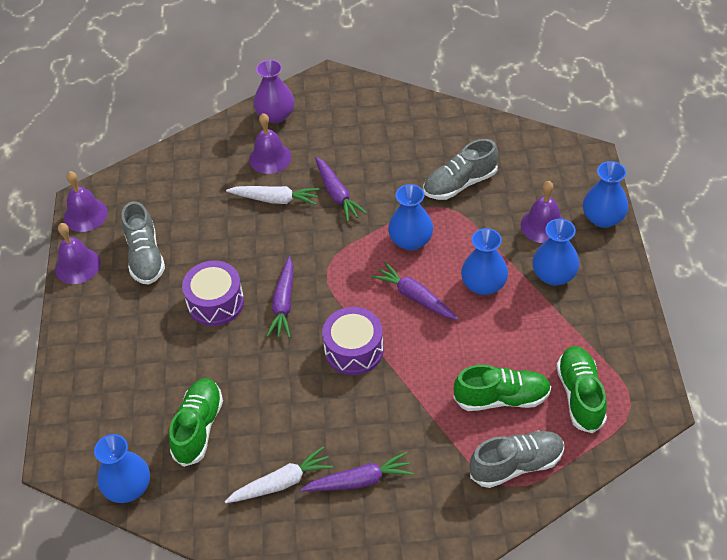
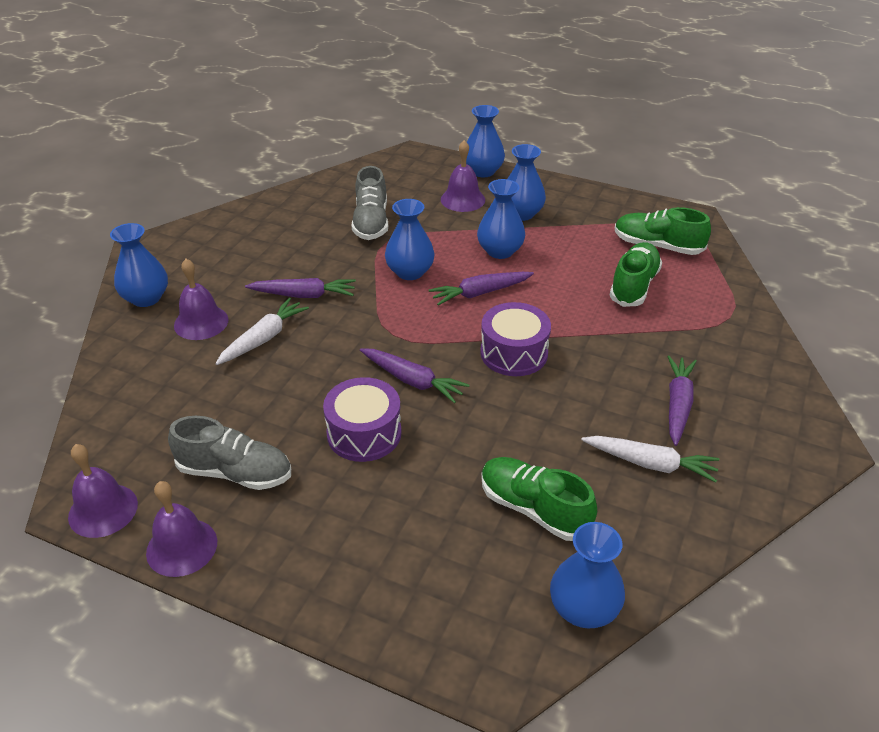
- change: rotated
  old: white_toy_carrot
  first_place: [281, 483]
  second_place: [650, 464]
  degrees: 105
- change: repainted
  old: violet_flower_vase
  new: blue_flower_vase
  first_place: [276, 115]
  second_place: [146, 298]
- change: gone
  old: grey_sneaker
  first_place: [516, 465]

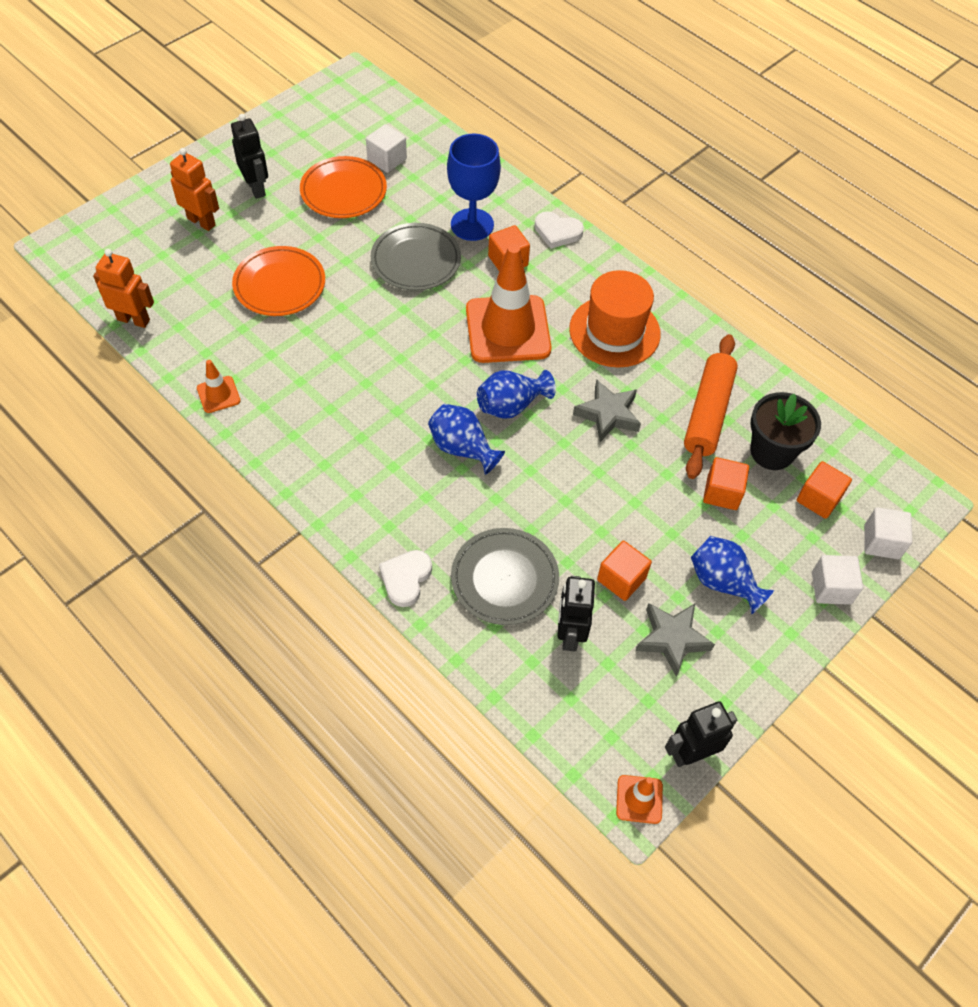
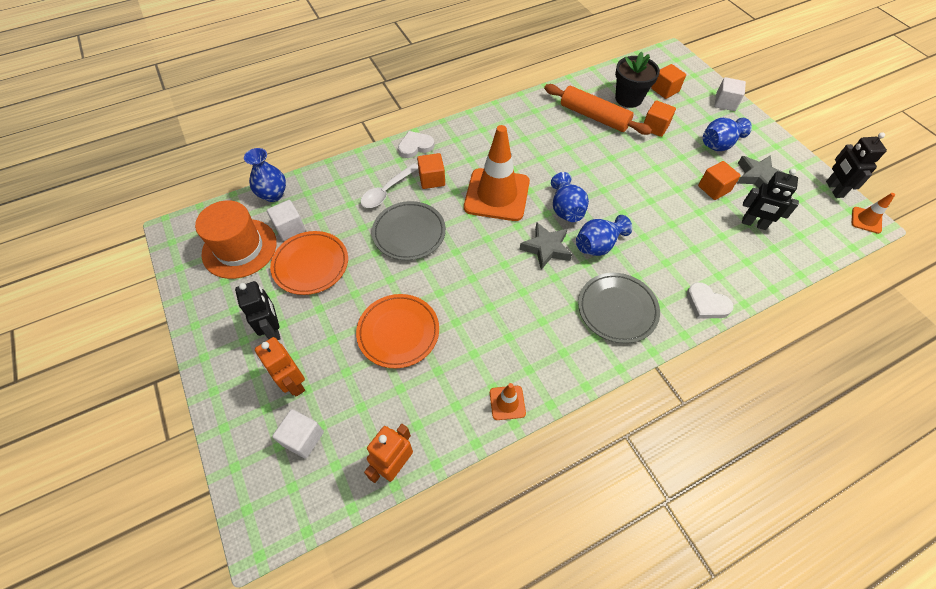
- change: rotated
  old: orange-coloured_toy_robot
  first_place: [201, 221]
  second_place: [293, 383]
  degrees: -90
- change: rotated
  old: ebony_toy_robot
  first_place: [256, 188]
  second_place: [273, 330]
  degrees: 75
- change: swapped
  old: blue_chalice
  new: white_teaspoon
  first_place: [472, 225]
  second_place: [387, 191]
- change: shifted
  old: grey_dinner_plate
  first_place: [504, 579]
  second_place: [617, 309]
- change: rotated
  old: white_heart_shape
  first_place: [557, 232]
  second_place: [415, 146]
  degrees: -150
- change: shifted
  old: orange-coloured_tall_hat
  first_place: [614, 331]
  second_place: [239, 248]
- change: shifted
  old: grey_five-pointed_star
  first_place: [608, 414]
  second_place: [546, 248]
- change: shifted
  old: white_cube
  first_place: [881, 542]
  second_place: [303, 438]
- change: new
  new: blue_flower_vase
  second_place: [273, 194]

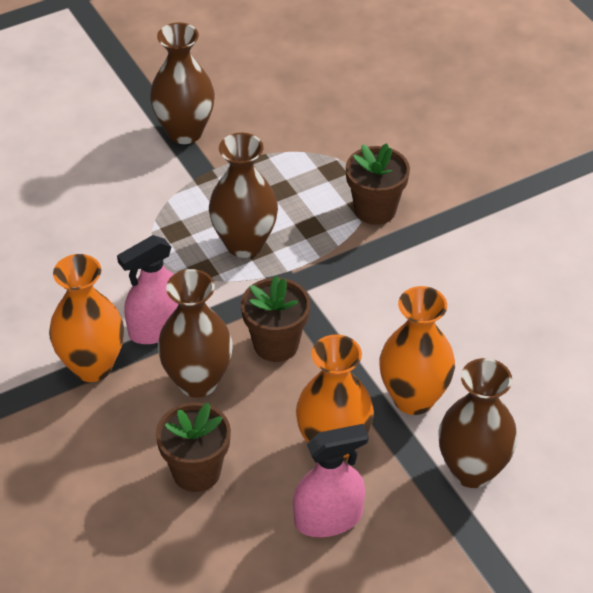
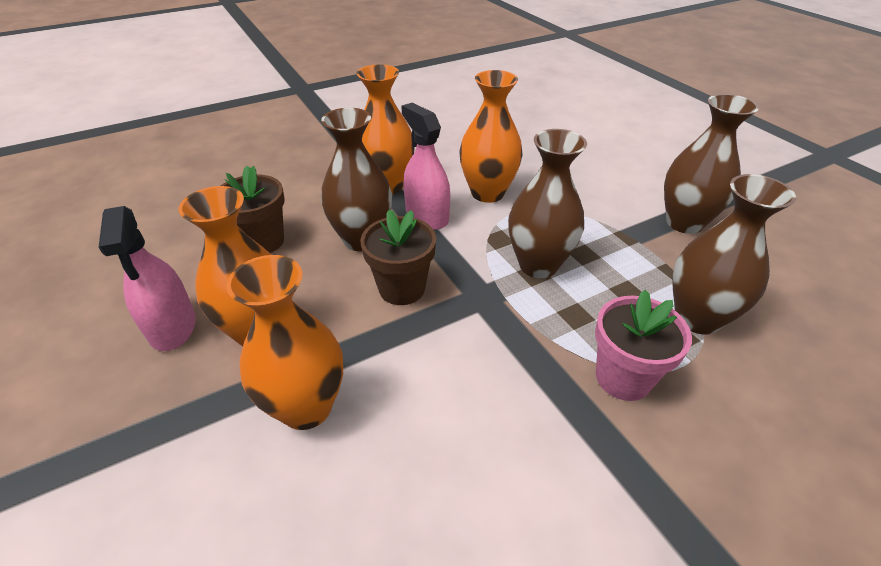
- change: repainted
  old: russet_plant_pot
  new: rosy_plant_pot
  first_place: [375, 209]
  second_place: [623, 377]
- change: shifted
  old: russet_flower_vase
  first_place: [472, 470]
  second_place: [697, 318]
- change: new
  new: orange-coloured_flower_vase
  second_place: [487, 193]

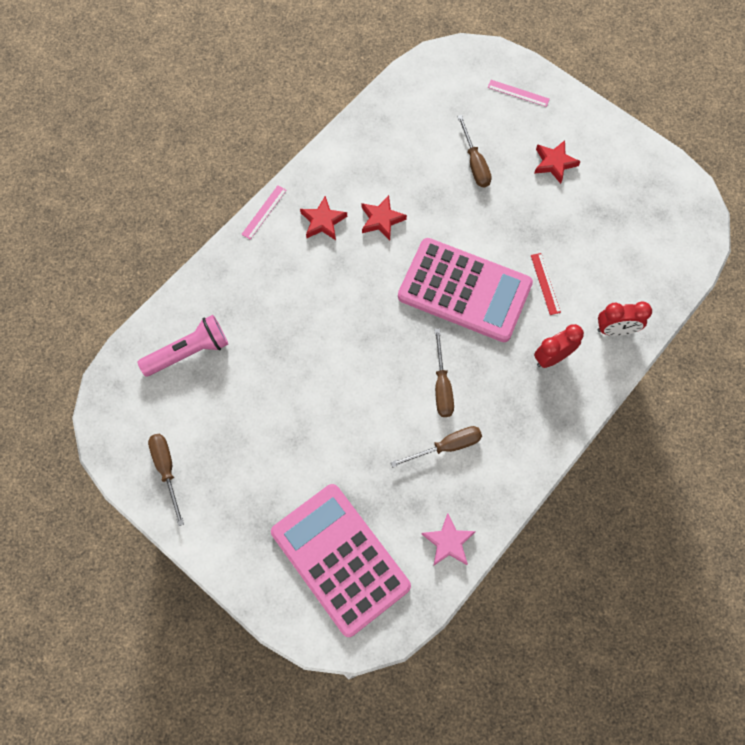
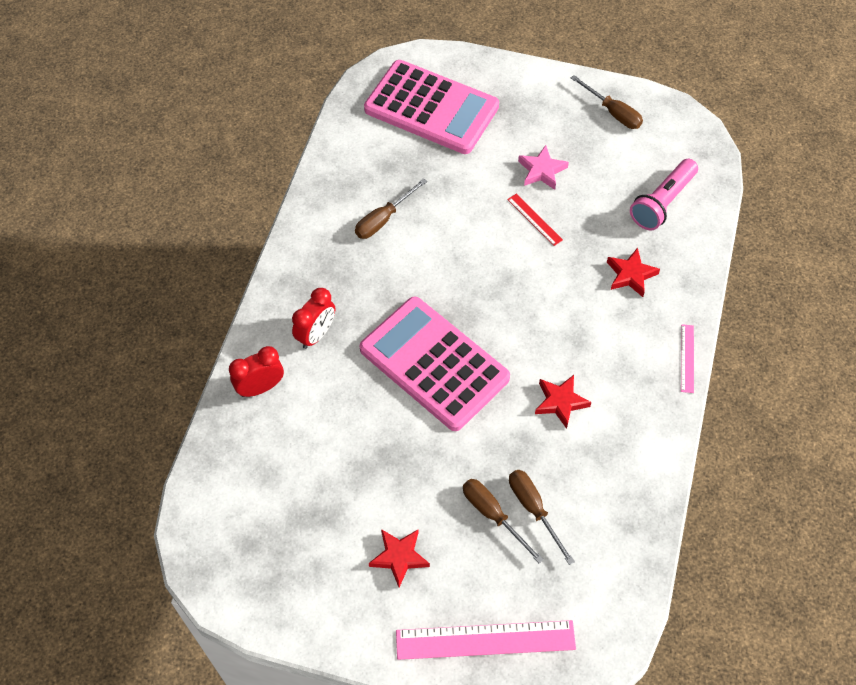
- change: shifted
  old: scarlet_five-pointed_star
  first_place: [323, 221]
  second_place: [630, 275]
- change: rotated
  old: rosy_adding_machine
  first_place: [464, 290]
  second_place: [434, 364]
  degrees: 45
- change: shifted
  old: rosy_five-pointed_star
  first_place: [448, 542]
  second_place: [542, 171]
- change: shifted
  old: russet_hand_screwdriver
  first_place: [442, 386]
  second_place: [534, 509]
- change: scaled
  old: rosy_ruler
  first_place: [518, 93]
  second_place: [485, 639]
  factor: 2.03
- change: shifted
  old: scarlet_ruler
  first_place: [545, 283]
  second_place: [534, 219]

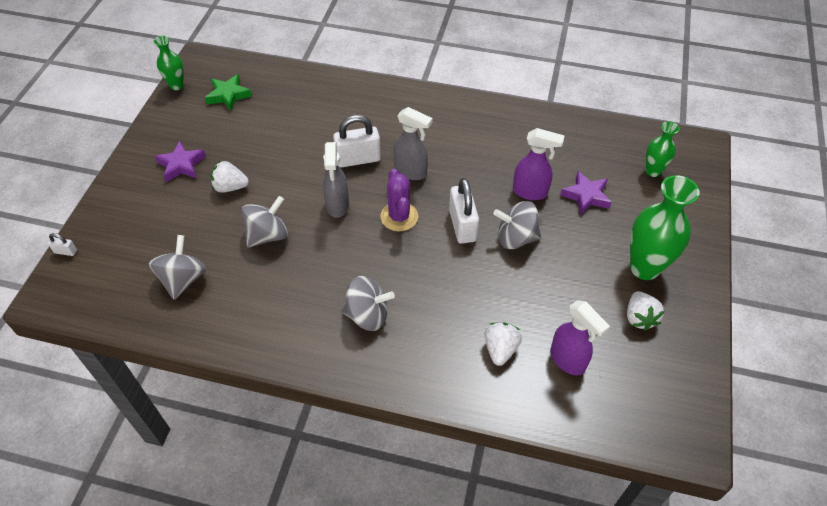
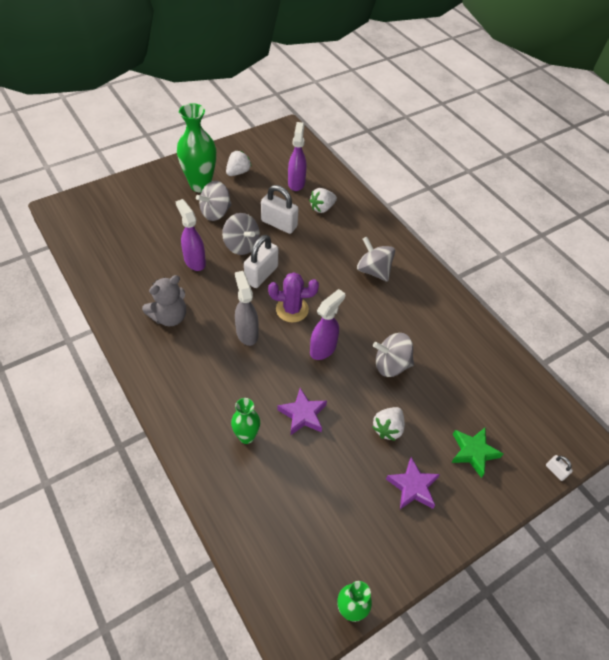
- change: shifted
  old: grey_spinning_top
  first_place: [183, 279]
  second_place: [215, 212]
- change: shifted
  old: emerald_five-pointed_star
  first_place: [228, 95]
  second_place: [473, 452]
- change: rotated
  old: white_berry
  first_place: [230, 187]
  second_place: [388, 428]
  degrees: 75
- change: repainted
  old: grey_spray_bottle
  new: violet_spray_bottle
  first_place: [337, 206]
  second_place: [323, 349]
- change: shifted
  old: white_lock
  first_place: [358, 159]
  second_place: [279, 224]
- change: rotated
  old: violet_saguaro_cactus
  first_place: [399, 217]
  second_place: [292, 309]
  degrees: 60
- change: shifted
  old: violet_five-pointed_star
  first_place: [586, 196]
  second_place: [303, 414]
- change: shifted
  old: emerald_flower_vase
  first_place: [653, 171]
  second_place: [246, 436]
- change: new
  new: grey_teddy_bear
  second_place: [169, 317]

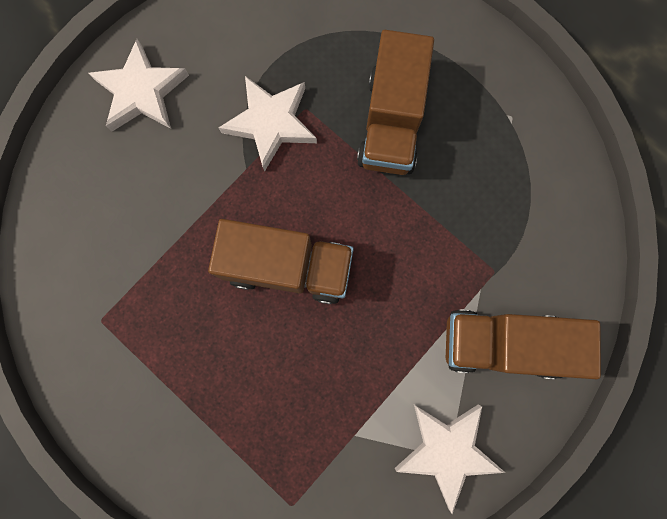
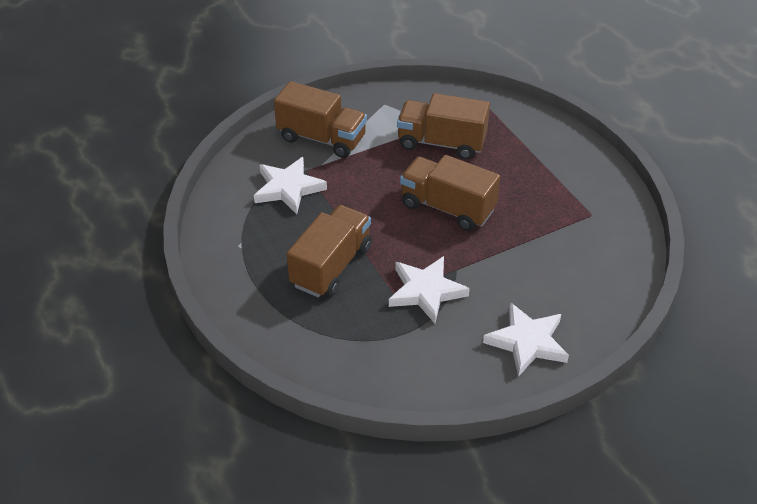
- change: shifted
  old: white_five-pointed_star
  first_place: [447, 450]
  second_place: [288, 188]
- change: new
  new: russet_toy_truck
  second_place: [441, 143]

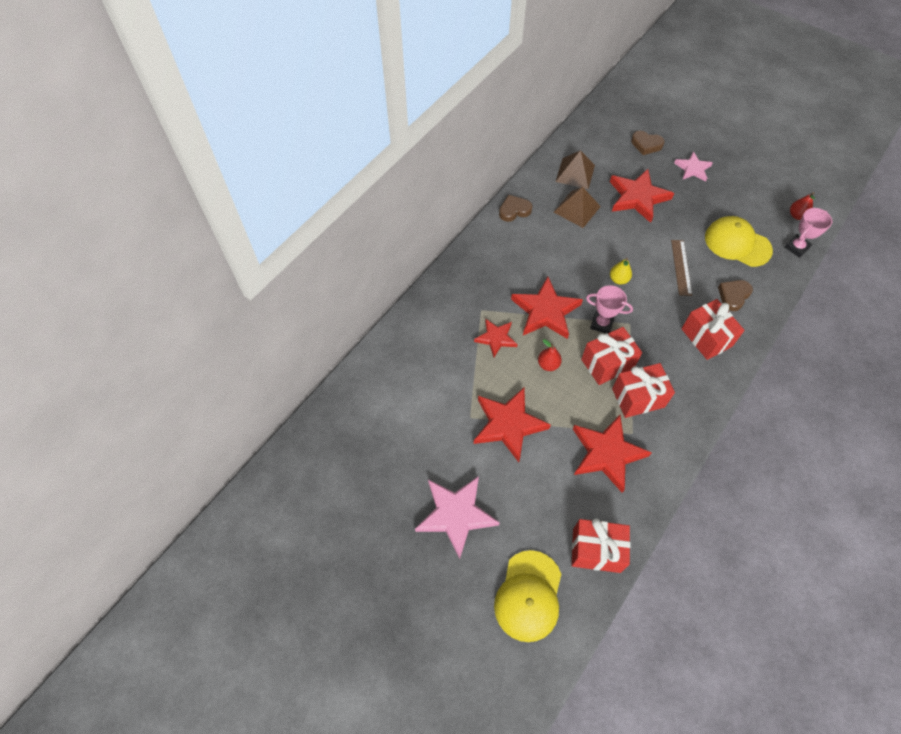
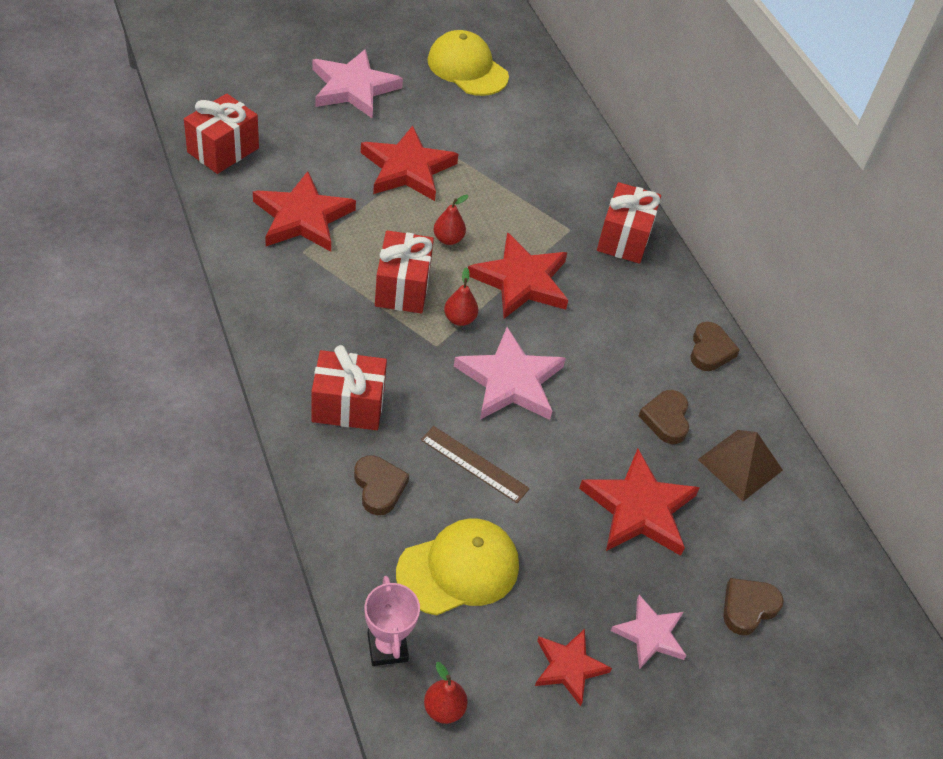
- change: shifted
  old: scarlet_five-pointed_star
  first_place: [496, 338]
  second_place: [569, 667]
- change: shifted
  old: golden_baseball_cap
  first_place: [528, 595]
  second_place: [467, 68]
- change: swapped
  old: russet_pyramid
  new: russet_heart_shape
  first_place: [577, 209]
  second_place: [666, 419]
- change: swapped
  old: rosy_prize_cup
  new: scarlet_pear
  first_place: [601, 324]
  second_place: [459, 319]
- change: swapped
  old: golden_pear
  new: rosy_five-pointed_star
  first_place: [618, 279]
  second_place: [510, 381]
- change: shifted
  old: scarlet_gift
  first_place: [638, 398]
  second_place: [624, 238]

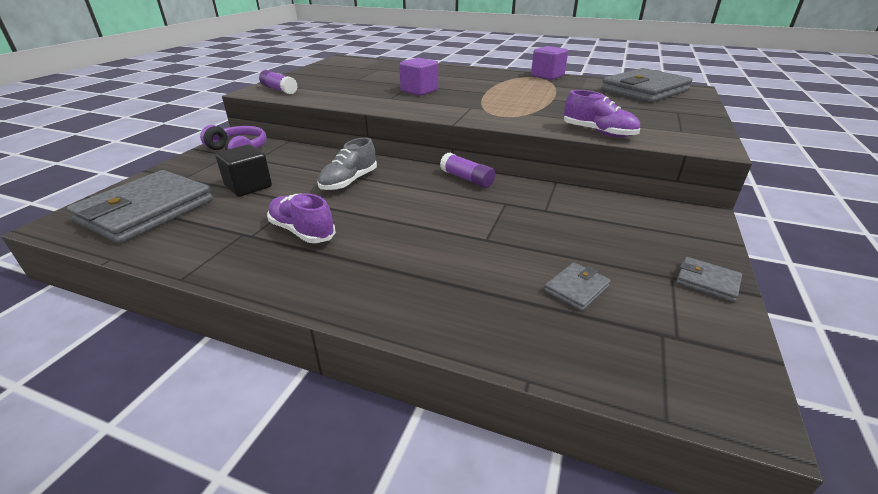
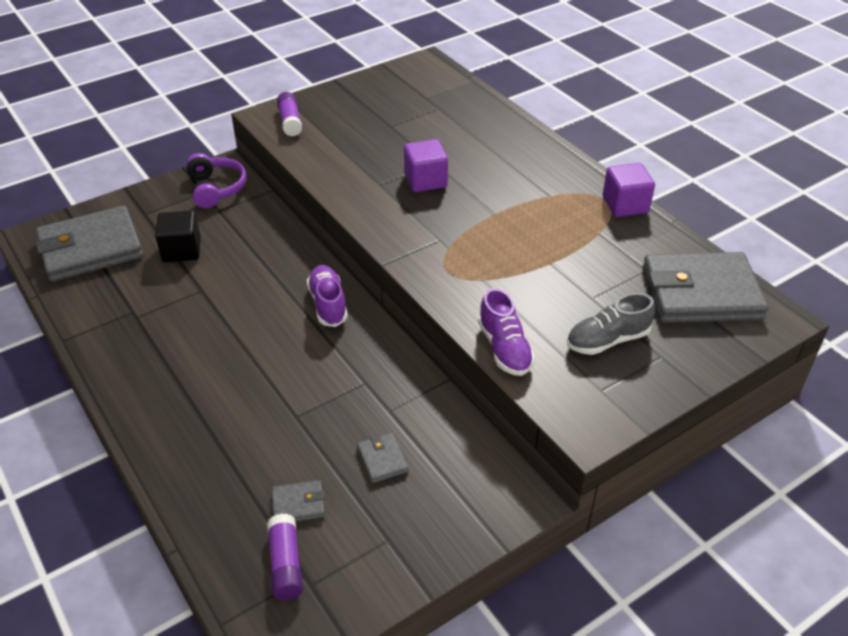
- change: shifted
  old: violet_sneaker
  first_place: [302, 231]
  second_place: [328, 304]
- change: shifted
  old: grey_sneaker
  first_place: [349, 182]
  second_place: [607, 340]
- change: shifted
  old: violet_glue
  first_place: [467, 179]
  second_place: [286, 564]
- change: shifted
  old: grey_billfold
  first_place: [707, 282]
  second_place: [382, 459]

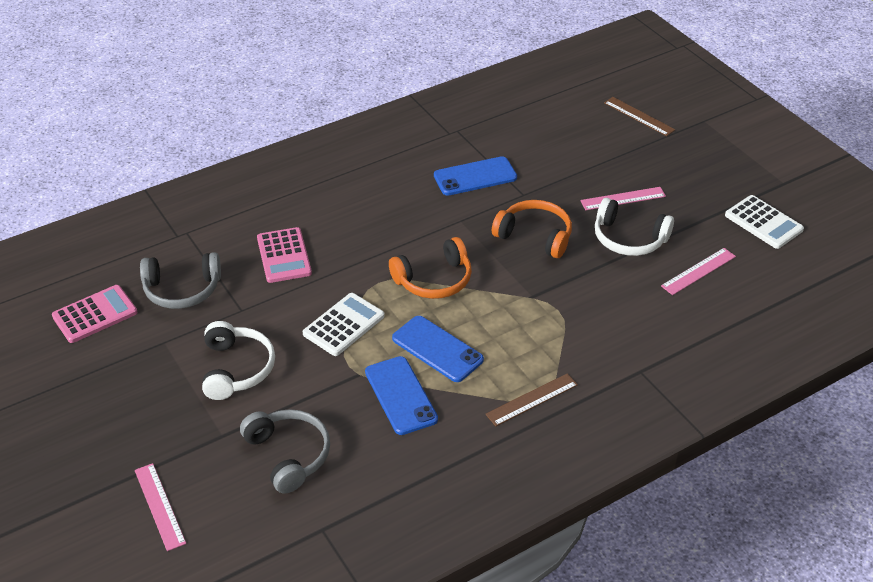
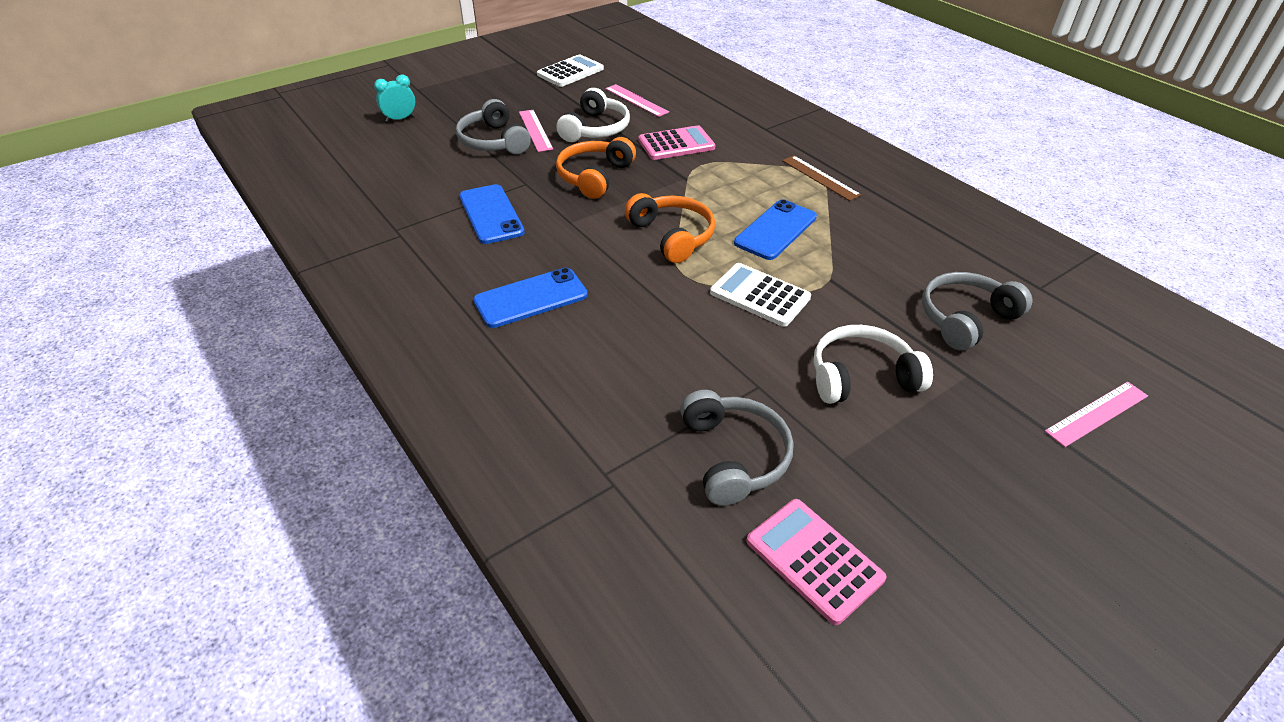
- change: shifted
  old: rosy_adding_machine
  first_place: [284, 256]
  second_place: [676, 144]
- change: shifted
  old: blue_smartphone
  first_place: [401, 395]
  second_place: [531, 298]
- change: swapped
  old: russet_ruler
  new: aqua_alarm_clock
  first_place: [639, 116]
  second_place: [400, 119]
- change: new
  new: grey_headset
  second_place: [493, 141]

